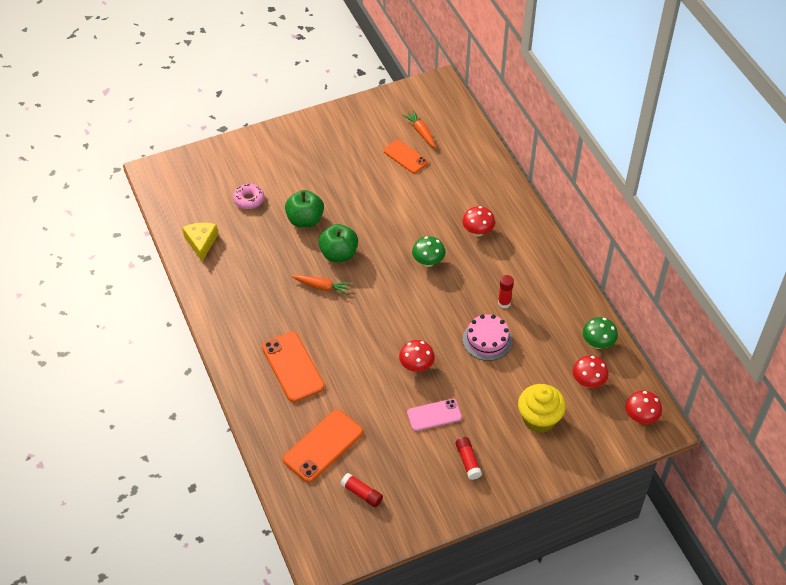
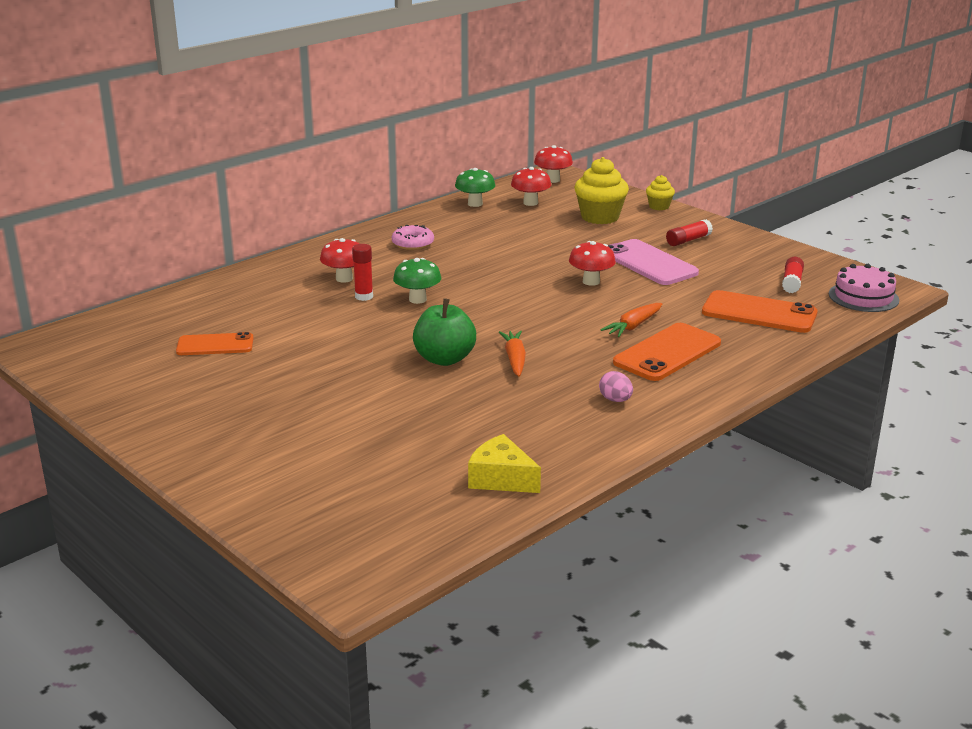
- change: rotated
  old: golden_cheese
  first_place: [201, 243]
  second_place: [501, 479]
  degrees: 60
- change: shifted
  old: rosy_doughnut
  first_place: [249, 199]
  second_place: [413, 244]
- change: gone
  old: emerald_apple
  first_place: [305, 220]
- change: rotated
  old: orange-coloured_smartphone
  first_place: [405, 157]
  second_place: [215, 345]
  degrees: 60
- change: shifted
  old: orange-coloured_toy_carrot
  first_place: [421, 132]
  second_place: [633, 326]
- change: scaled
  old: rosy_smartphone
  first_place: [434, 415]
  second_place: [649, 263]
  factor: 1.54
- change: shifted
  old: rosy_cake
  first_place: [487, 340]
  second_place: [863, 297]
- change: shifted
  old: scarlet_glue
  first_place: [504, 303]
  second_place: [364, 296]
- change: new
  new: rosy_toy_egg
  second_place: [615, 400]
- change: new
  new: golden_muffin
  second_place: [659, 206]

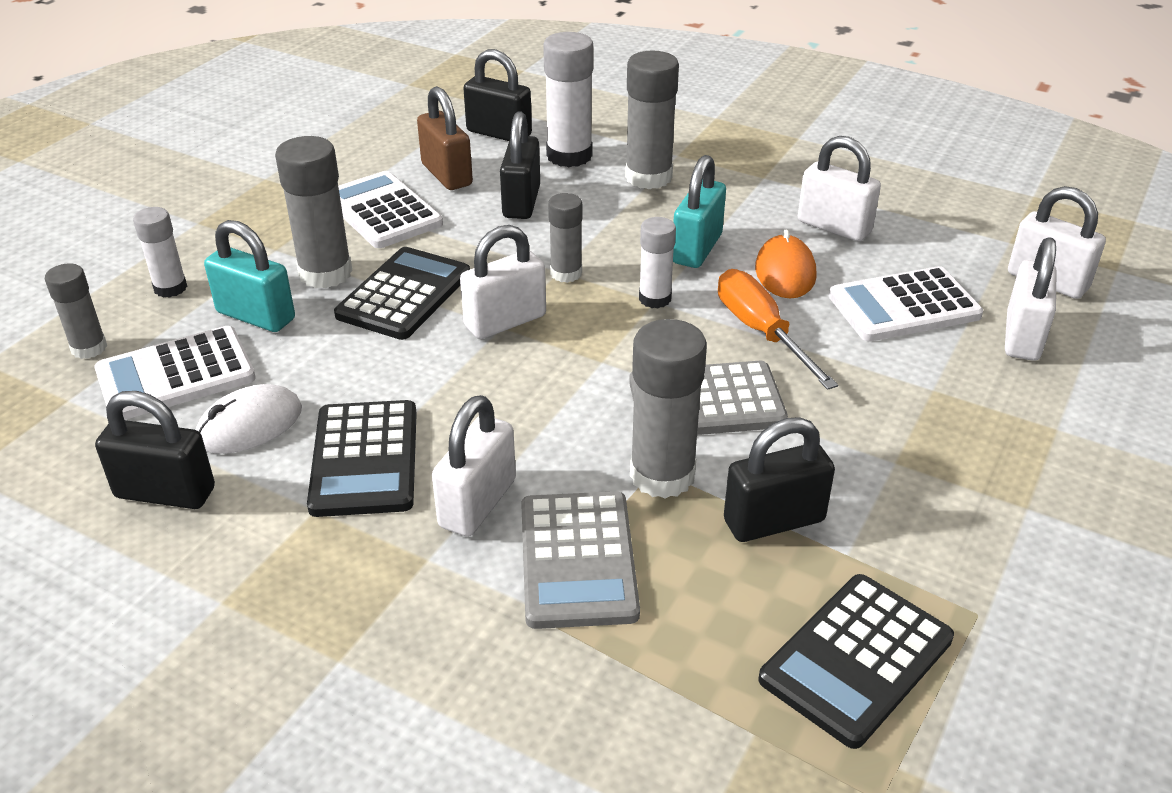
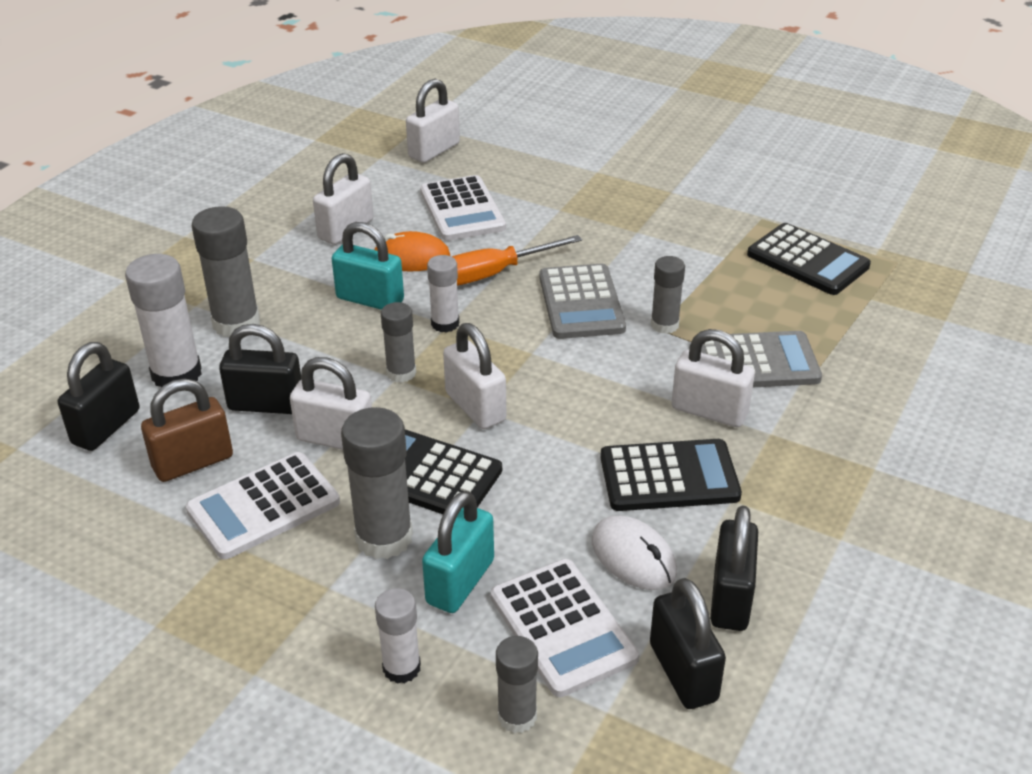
- change: scaled
  old: grey_glue
  first_place: [662, 475]
  second_place: [664, 325]
  factor: 0.6
- change: shifted
  old: ebony_lock
  first_place: [774, 521]
  second_place: [683, 672]
- change: shifted
  old: white_lock
  first_place: [1022, 337]
  second_place: [335, 439]

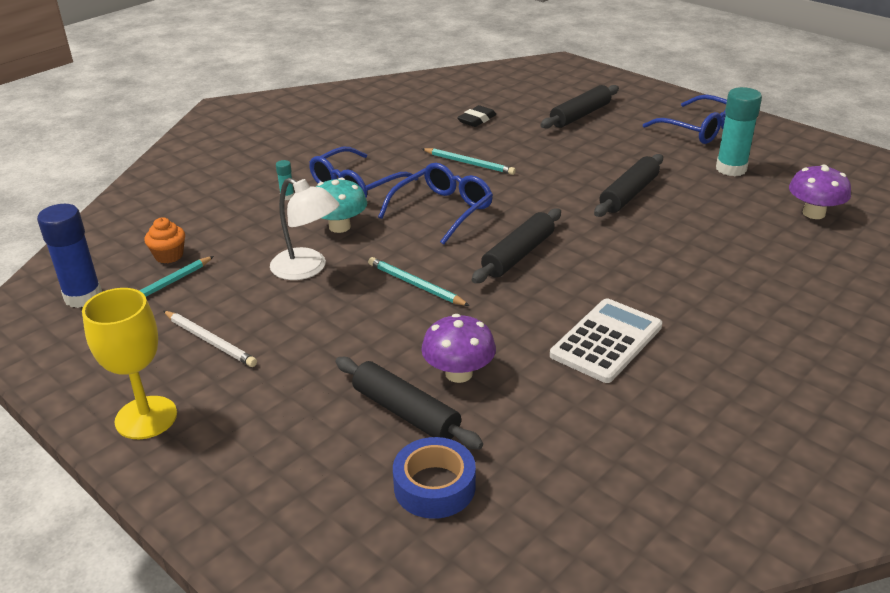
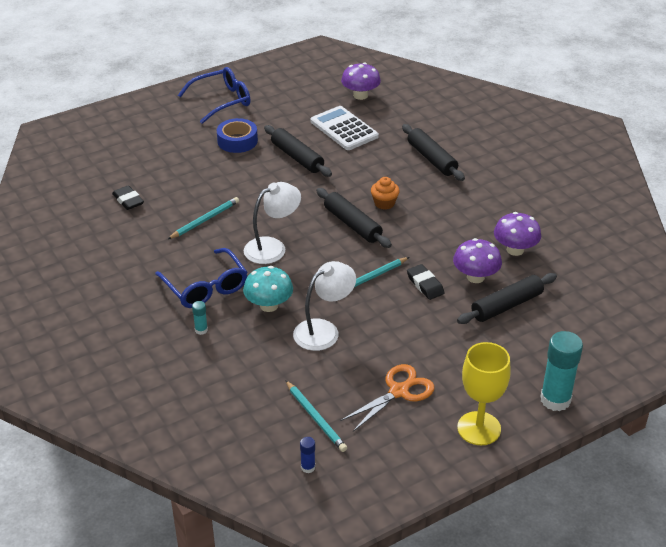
- change: scaled
  old: blue_glue
  first_place: [83, 297]
  second_place: [308, 467]
  factor: 0.45
- change: shifted
  old: orange-coloured_muffin
  first_place: [169, 256]
  second_place: [384, 203]
- change: swapped
  old: white_lead_pencil
  new: orange-coloured_pair_of_scissors
  first_place: [210, 341]
  second_place: [399, 391]
- change: swapped
  old: blue_eyeglasses
  new: white_reading_lamp
  first_place: [443, 210]
  second_place: [272, 247]
- change: shifted
  old: blue_roll_of_tape
  first_place: [434, 486]
  second_place: [237, 141]
- change: shifted
  old: ebony_rolling_pin
  first_place: [580, 115]
  second_place: [432, 159]
- change: shifted
  old: white_adding_machine
  first_place: [606, 341]
  second_place: [344, 129]
- change: shifted
  old: aqua_glue
  first_place: [731, 169]
  second_place: [555, 400]
- change: new
  new: ebony_gum_eraser
  second_place: [425, 285]
- change: new
  new: violet_fungus
  second_place: [515, 250]

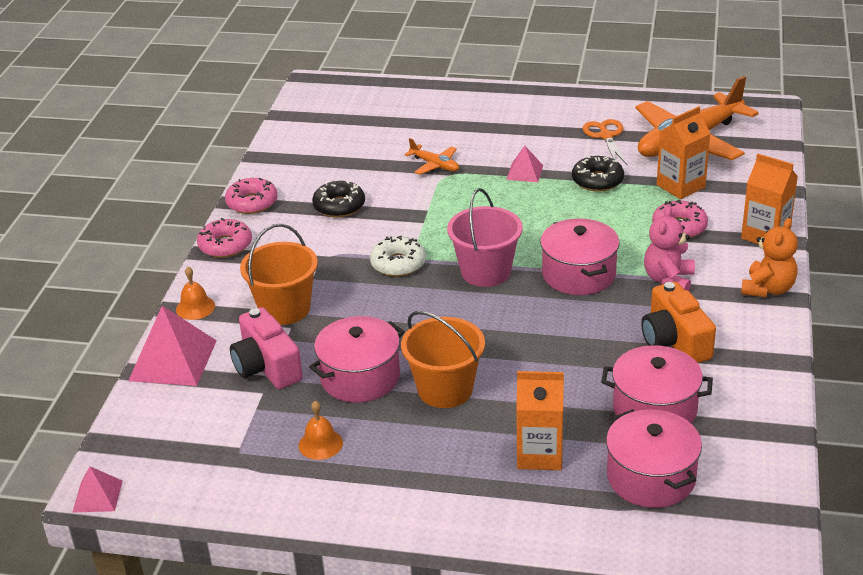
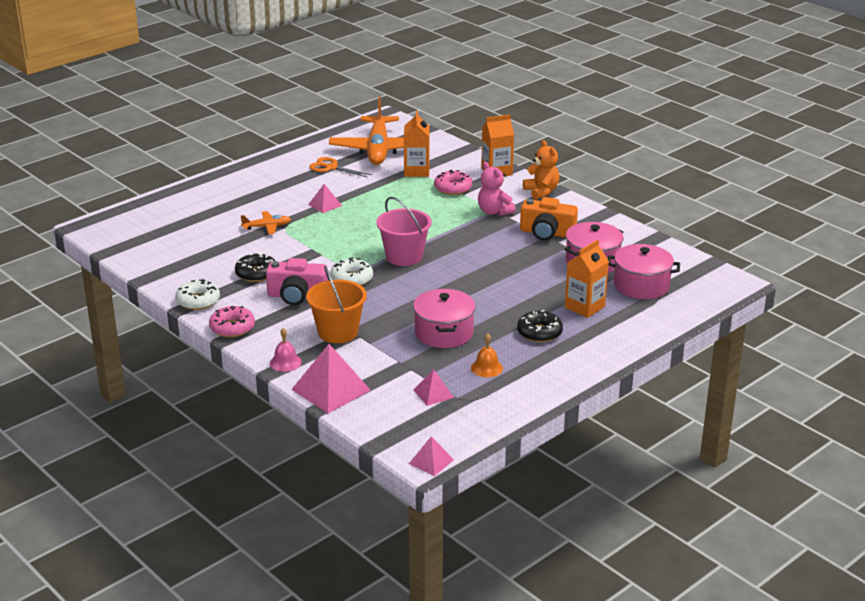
- change: repainted
  old: orange-coloured_school_bell
  new: rosy_school_bell
  first_place: [195, 307]
  second_place: [285, 362]
- change: repainted
  old: rosy_doughnut
  new: white_doughnut
  first_place: [252, 203]
  second_place: [198, 301]
- change: shifted
  old: rosy_compact_camera
  first_place: [267, 367]
  second_place: [297, 296]
- change: gone
  old: orange-coloured_bucket
  first_place: [445, 389]
- change: gone
  old: rosy_stockpot
  first_place: [578, 274]
- change: shifted
  old: ebony_doughnut
  first_place: [597, 180]
  second_place: [539, 332]
- change: new
  new: rosy_pyramid
  second_place: [433, 393]

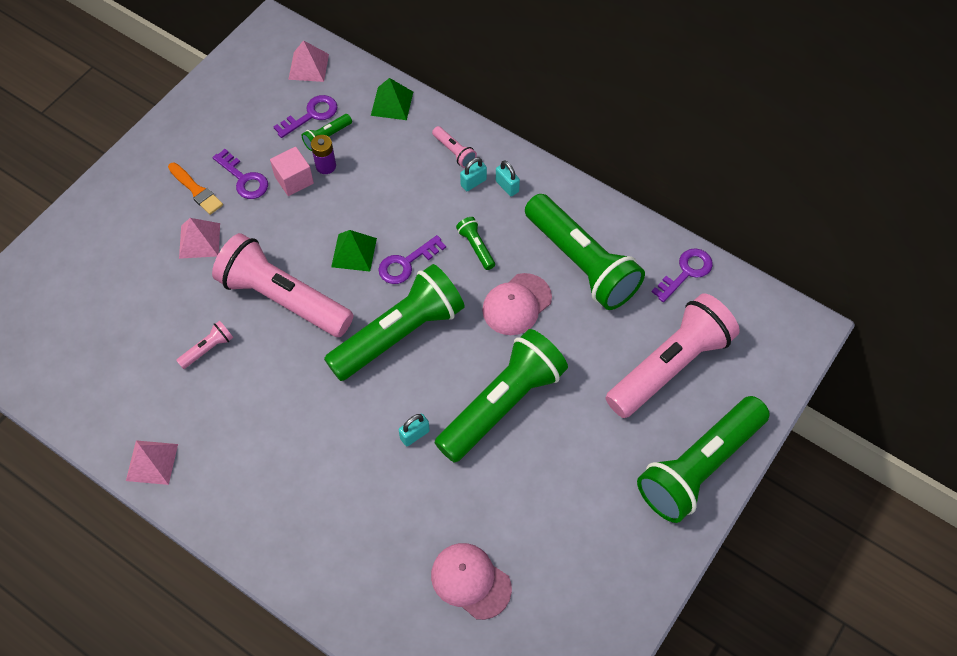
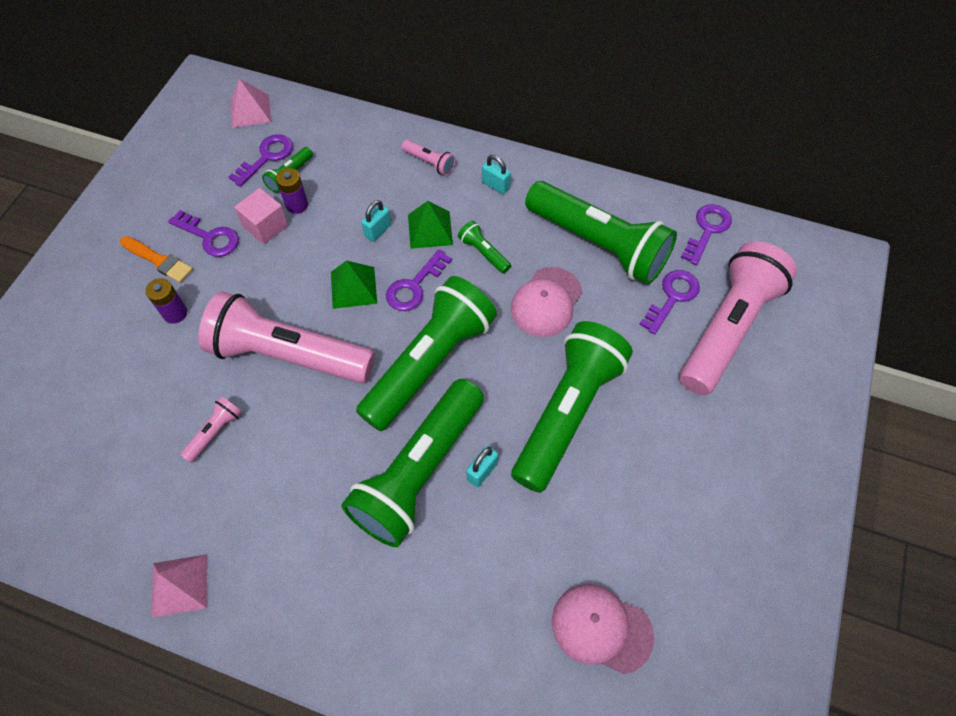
- change: swapped
  old: rosy_pyramid
  new: violet_battery
  first_place: [199, 240]
  second_place: [175, 313]
- change: shifted
  old: emerald_pyramid
  first_place: [392, 103]
  second_place: [430, 229]
- change: shifted
  old: aqua_lock
  first_place: [473, 182]
  second_place: [378, 230]
- change: shifted
  old: emerald_flashlight
  first_place: [699, 466]
  second_place: [418, 472]
- change: new
  new: violet_door_key
  second_place: [672, 297]

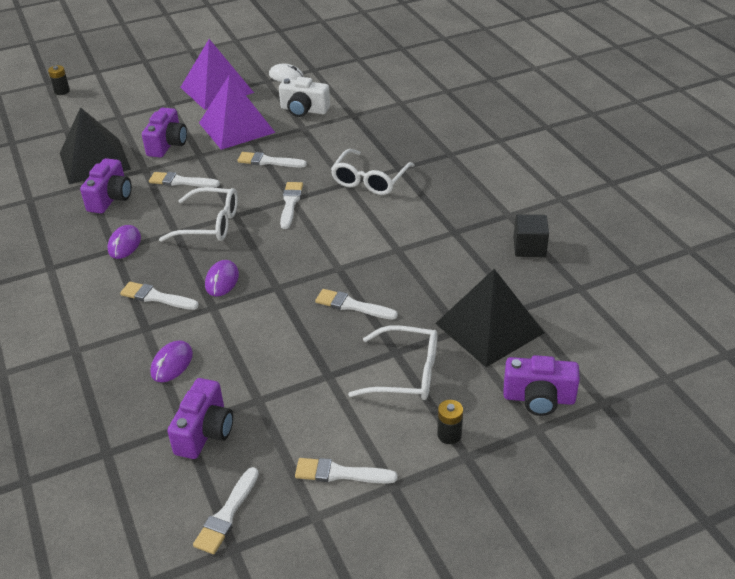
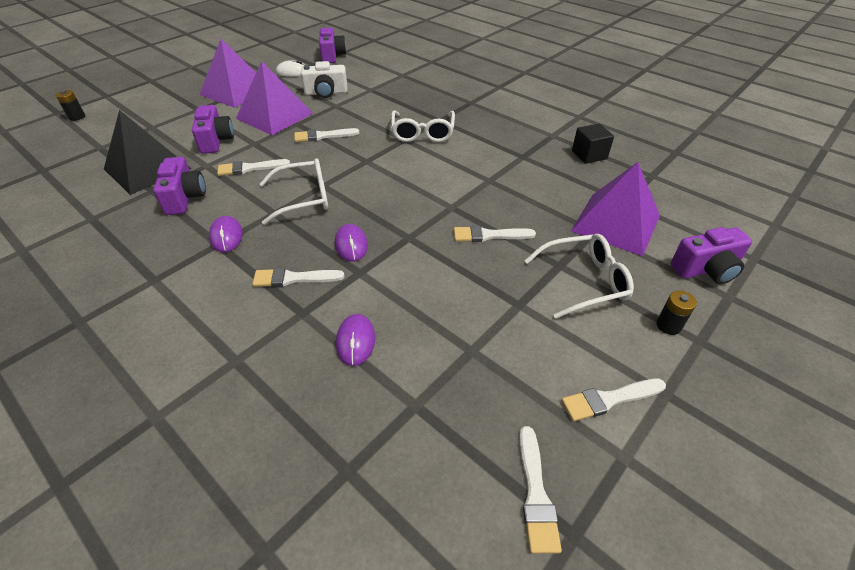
- change: shifted
  old: violet_compact_camera
  first_place: [205, 432]
  second_place: [332, 56]
- change: gone
  old: white_paint_brush
  first_place: [290, 203]
- change: repainted
  old: ebony_pyramid
  new: violet_pyramid
  first_place: [489, 328]
  second_place: [616, 223]

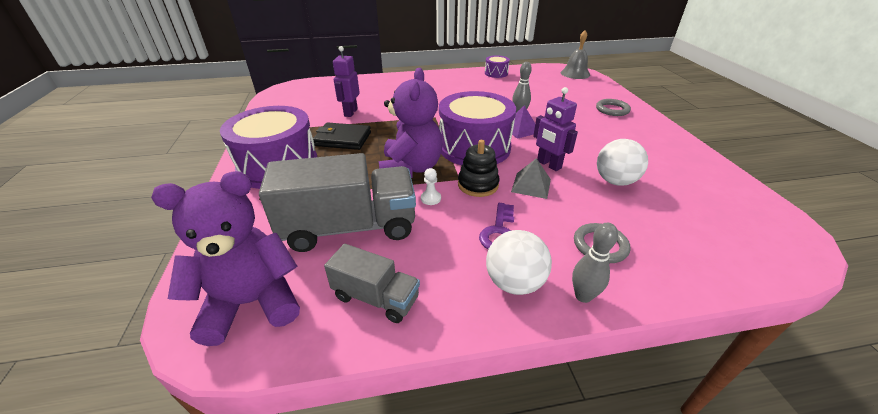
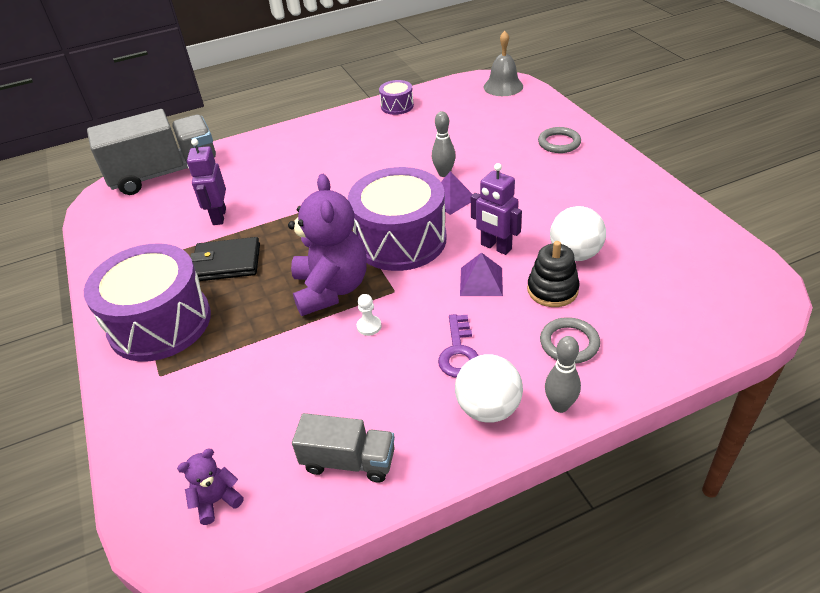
- change: scaled
  old: violet_teddy_bear
  first_place: [252, 303]
  second_place: [217, 500]
  factor: 0.45
- change: shifted
  old: grey_toy_truck
  first_place: [349, 227]
  second_place: [165, 173]
- change: shifted
  old: ebony_stacking_rings
  first_place: [478, 185]
  second_place: [552, 290]
- change: repainted
  old: grey_pyramid
  new: violet_pyramid
  first_place: [531, 185]
  second_place: [481, 281]

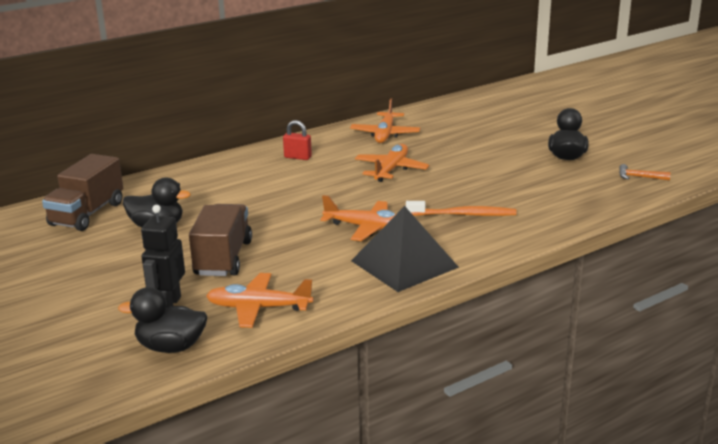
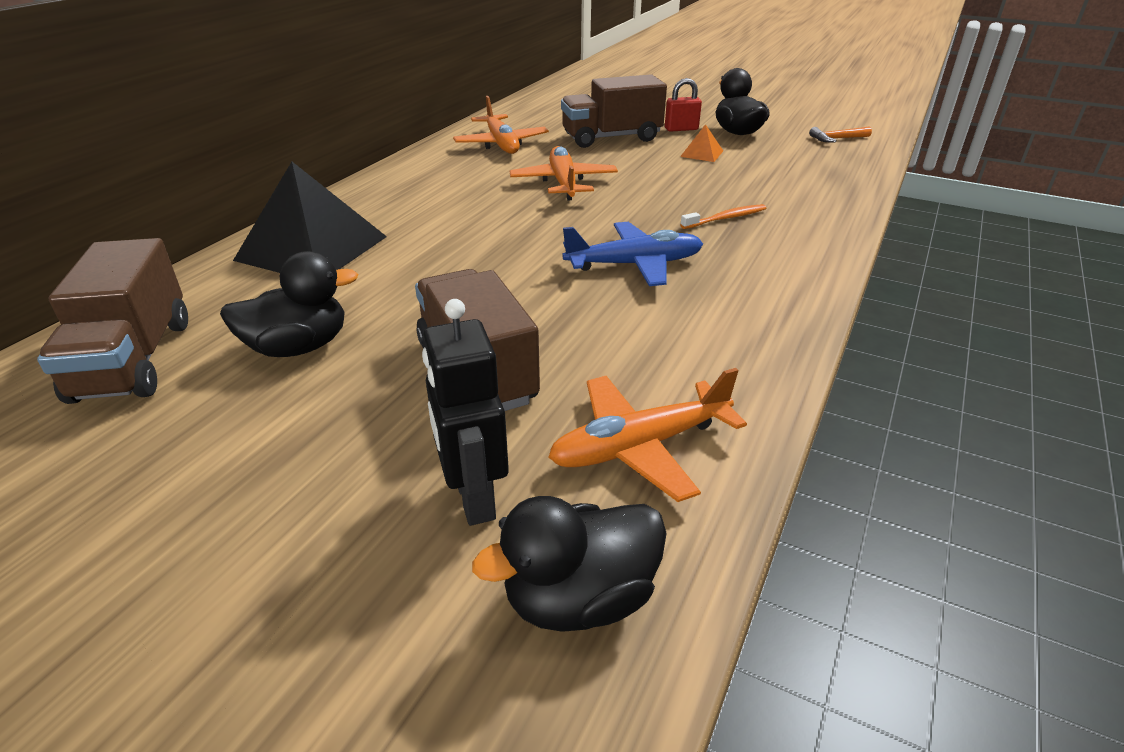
- change: shifted
  old: scarlet_lock
  first_place: [298, 157]
  second_place: [681, 129]
- change: repainted
  old: orange-coloured_toy_plane
  new: blue_toy_plane
  first_place: [368, 228]
  second_place: [635, 264]
- change: shifted
  old: ebony_pyramid
  first_place: [404, 264]
  second_place: [311, 248]
- change: scaled
  old: orange-coloured_tooth_brush
  first_place: [463, 214]
  second_place: [725, 218]
  factor: 0.65
- change: new
  new: russet_toy_truck
  second_place: [611, 138]
- change: new
  new: orange-coloured_pyramid
  second_place: [701, 153]

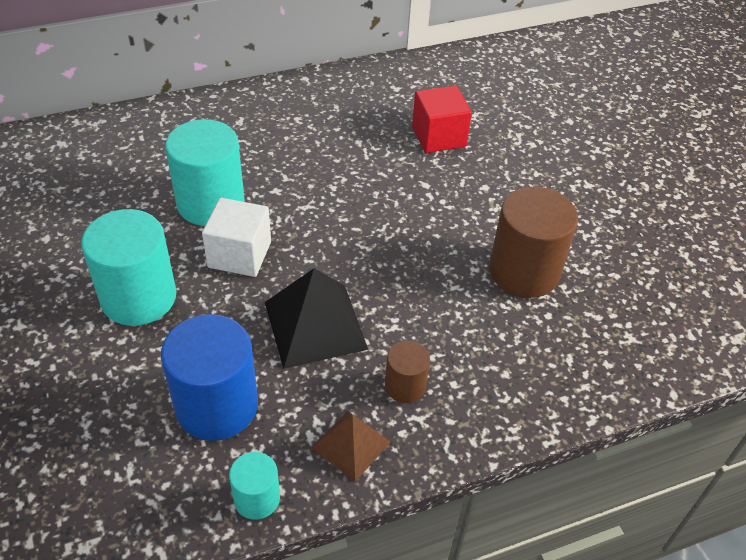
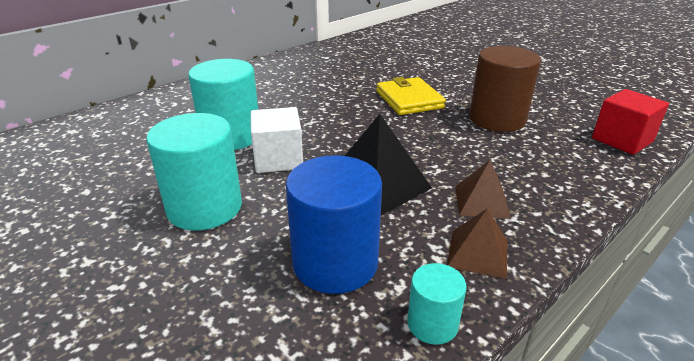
- change: swapped
  old: russet_solid_cylinder
  new: russet_pyramid
  first_place: [405, 386]
  second_place: [481, 201]
- change: shifted
  old: scarlet_cube
  first_place: [438, 136]
  second_place: [622, 140]
- change: new
  new: golden_billfold
  second_place: [409, 99]

